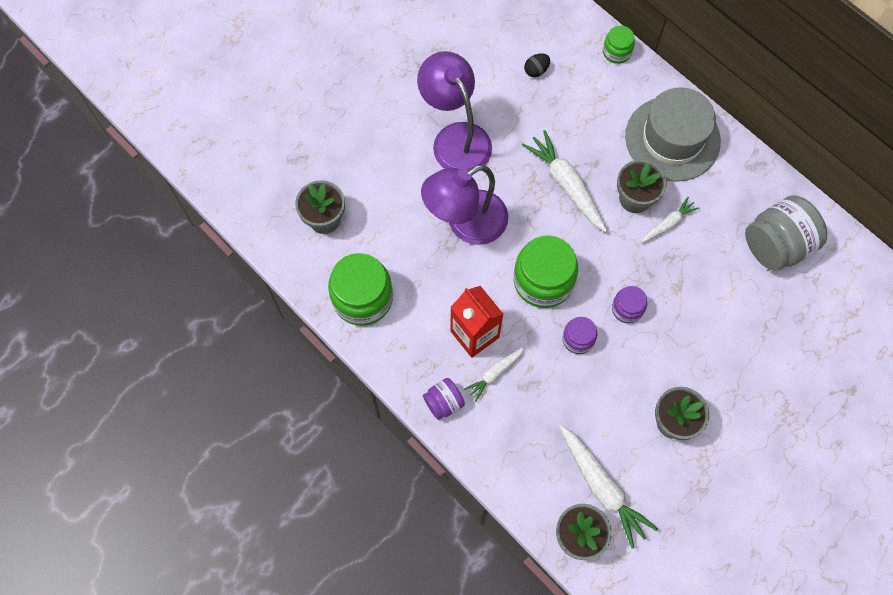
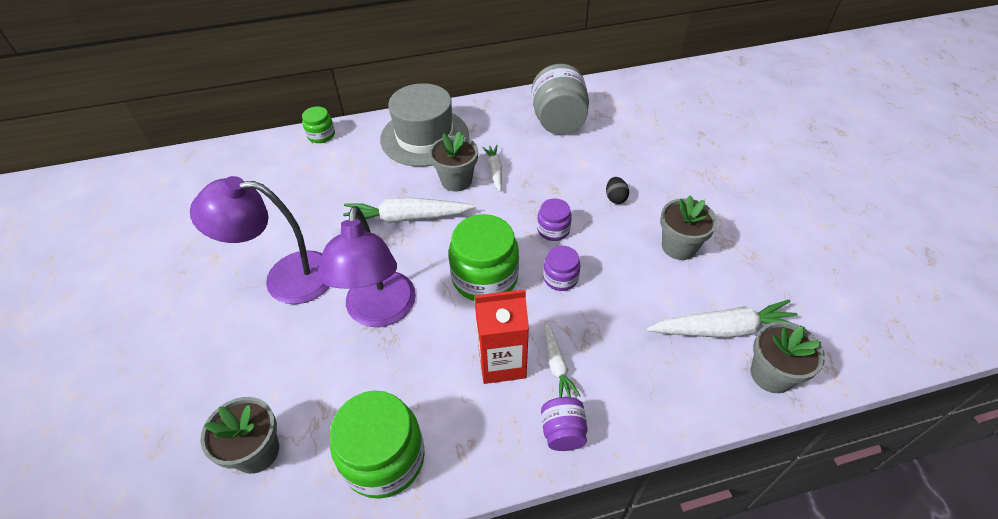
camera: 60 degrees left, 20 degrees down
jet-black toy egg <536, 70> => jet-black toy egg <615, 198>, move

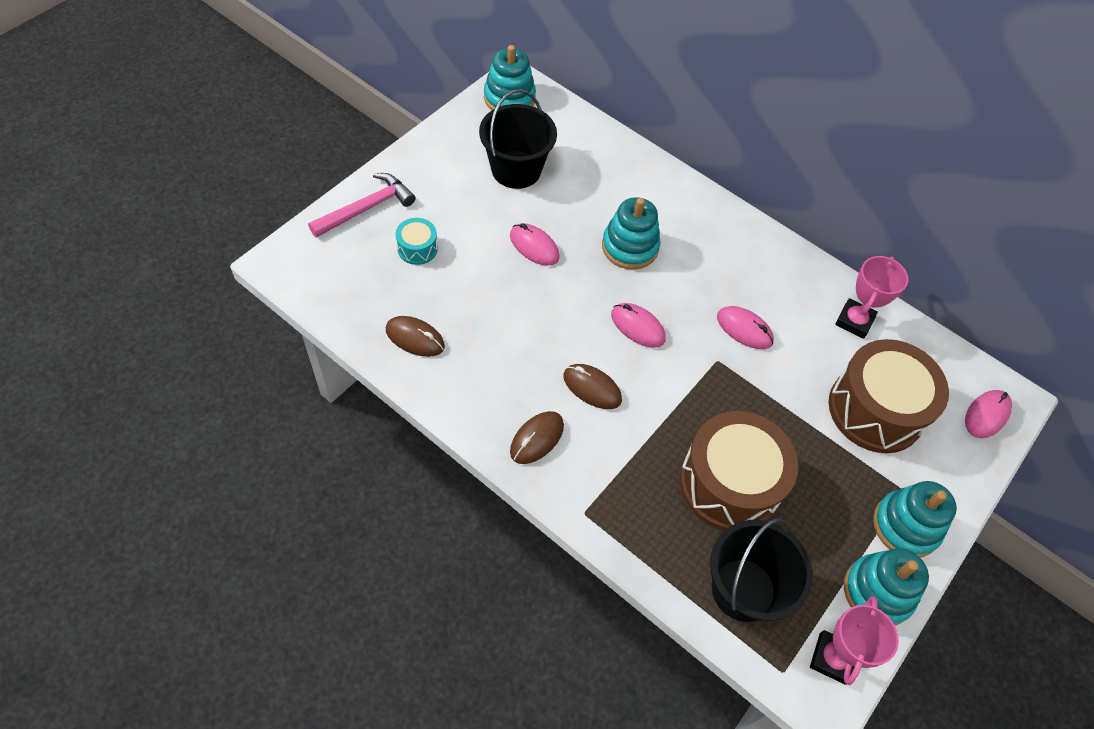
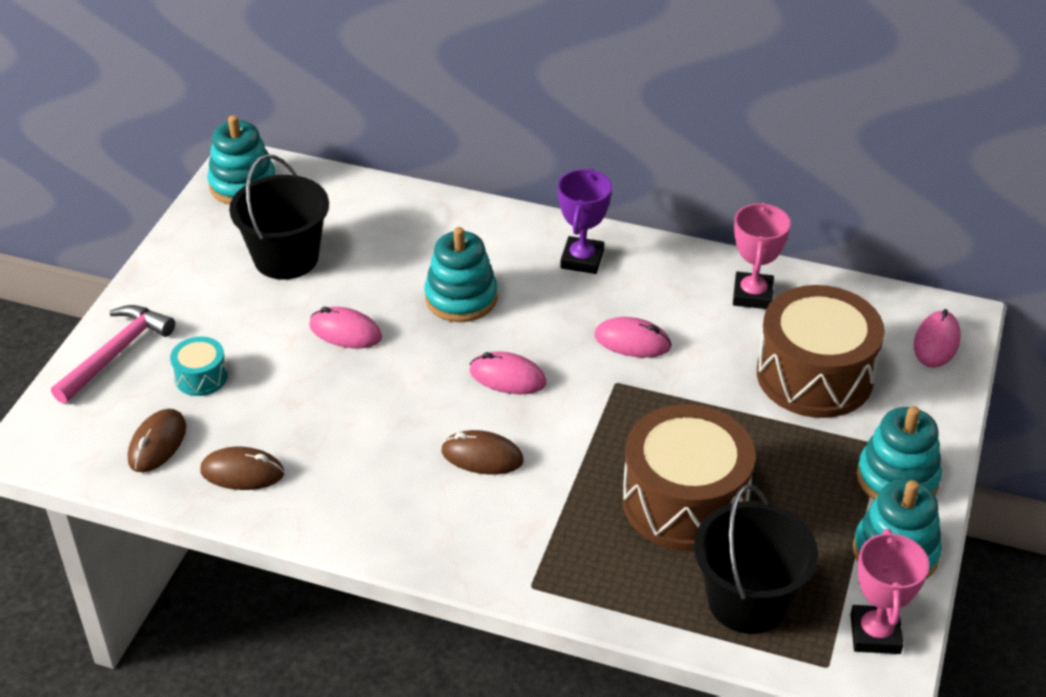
camera: 15 degrees left, 15 degrees down
dark brown computer mouse <537, 439> => dark brown computer mouse <157, 443>, move
nothing => violet award cup <582, 259>

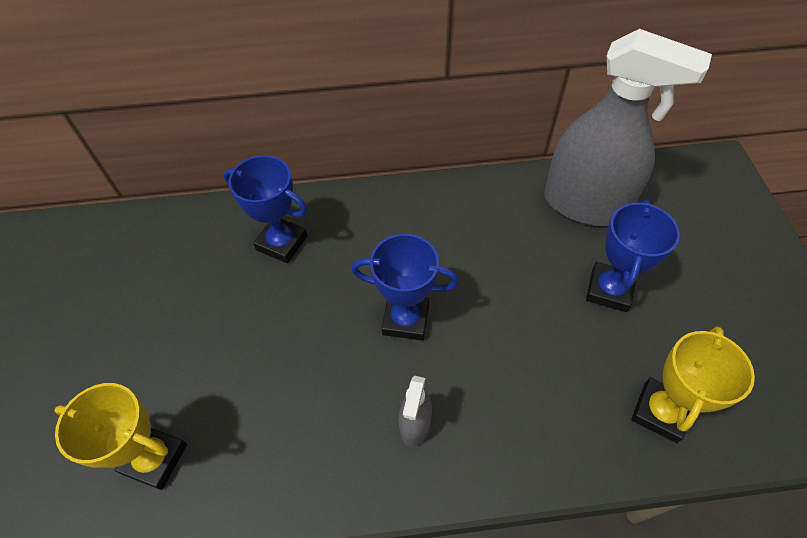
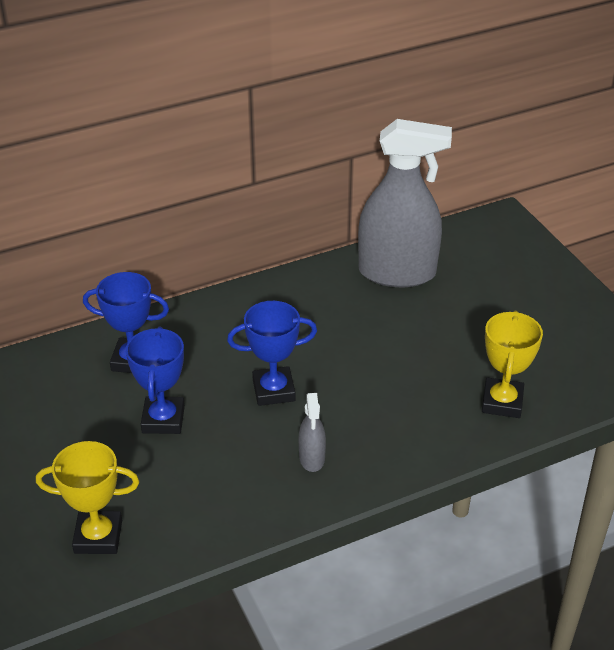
camera: 20 degrees left, 15 degrees down
royal blue award cup <609, 290> => royal blue award cup <163, 419>, move

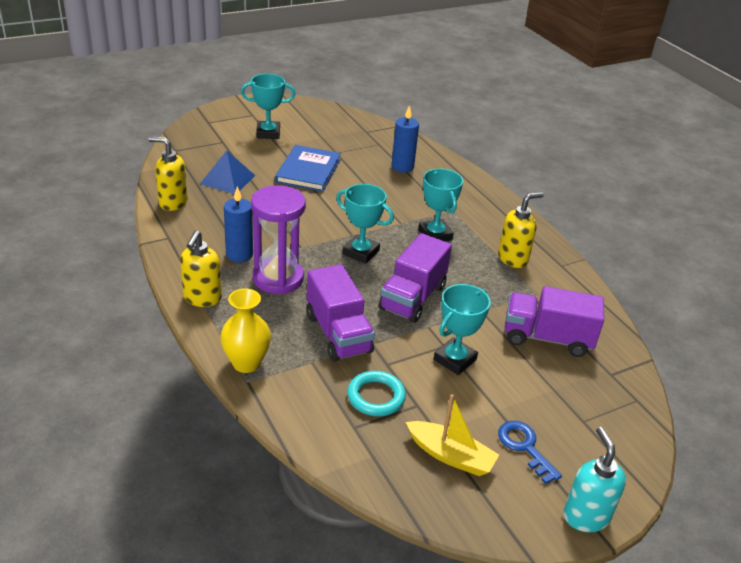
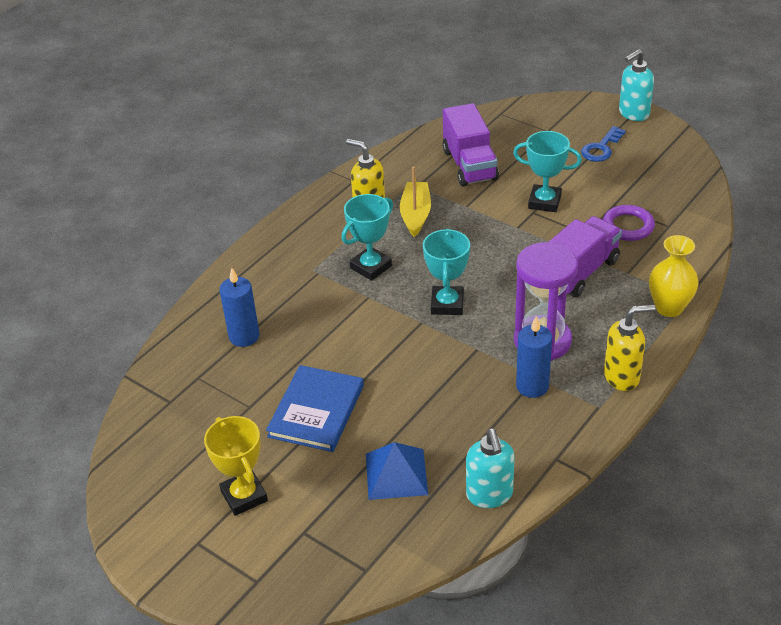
camera: 110 degrees left, 5 degrees up
bright yellow soap dispenser <172, 203> => teal soap dispenser <489, 495>
teal award cup <268, 133> => bright yellow award cup <244, 496>
royal blue book <308, 171> => royal blue book <316, 411>, 60 degrees counterclockwise
teal torus <376, 397> => violet torus <628, 226>
violet truck <413, 297> => nothing
bright yellow boat <451, 456> => bright yellow boat <415, 214>, move

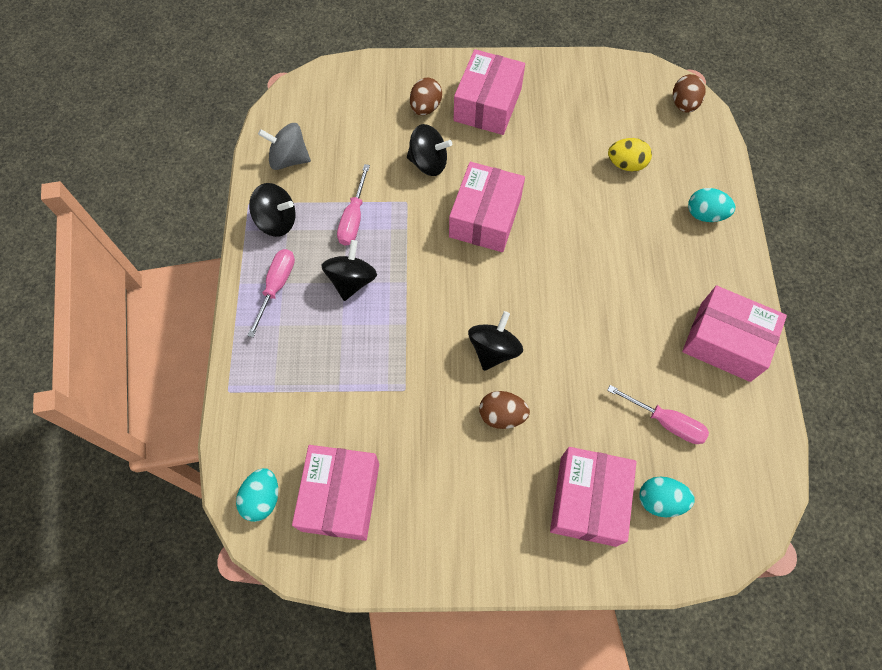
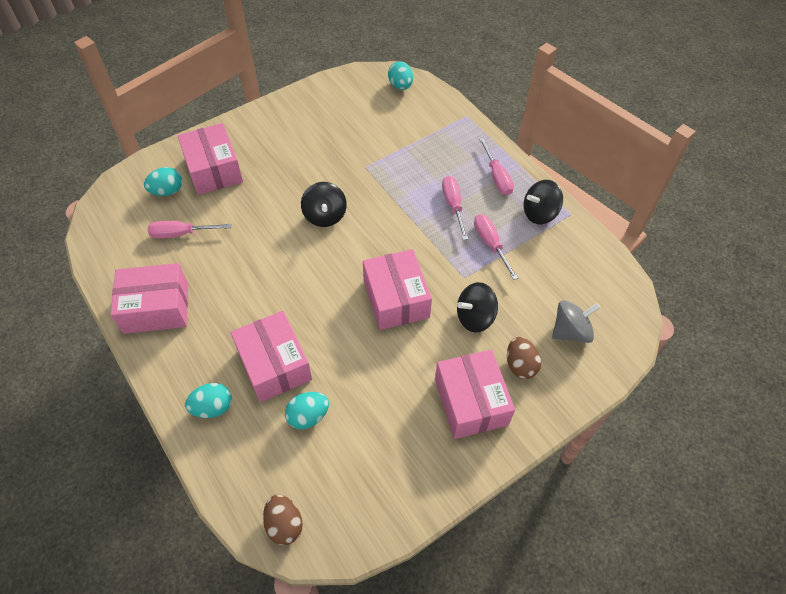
camera: 145 degrees right, 10 degrees down
grey toy top <289, 159> => grey toy top <570, 331>, move
rosy parcel <341, 496> => rosy parcel <274, 364>, move
jet-black toy top <351, 280> => rosy screwdriver <453, 205>
dark brown toy egg <502, 415> => nothing
bright yellow toy egg <626, 164> => teal toy egg <308, 416>

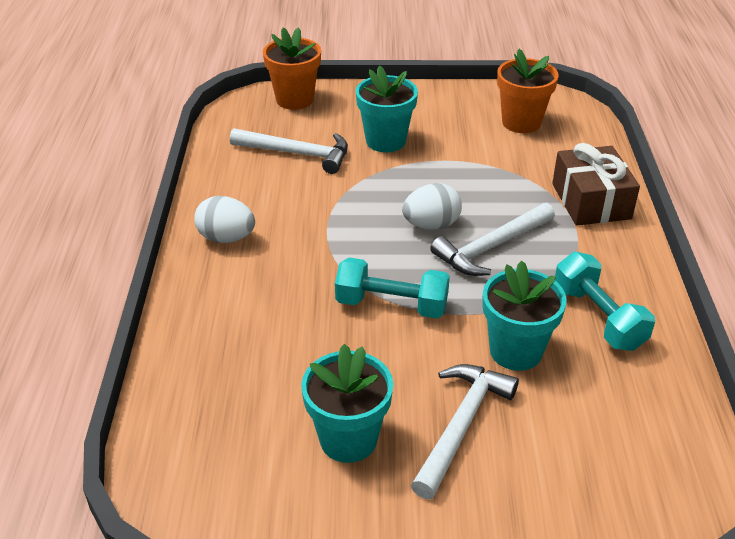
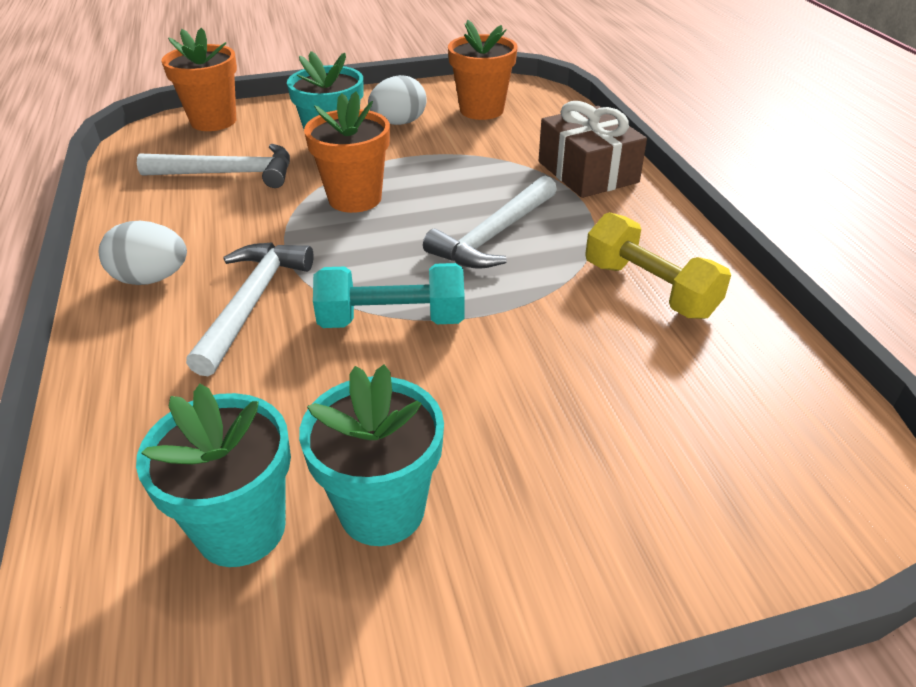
camera: 15 degrees left, 0 degrees up
snow-white toy egg <431, 225> => snow-white toy egg <399, 123>, move
snow-white carpenter's hammer <461, 425> => snow-white carpenter's hammer <252, 303>, move
teal plant pot <515, 351> => teal plant pot <241, 528>, move
teal dumbbell <598, 318> => bright yellow dumbbell <649, 289>
nothing => bright orange plant pot <355, 198>

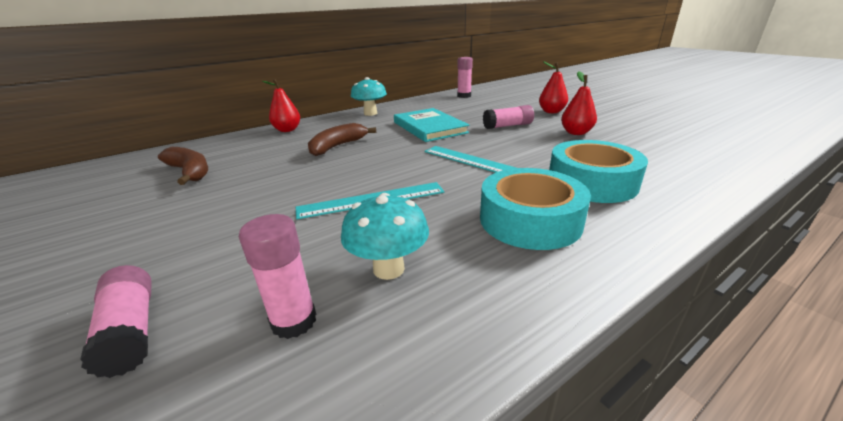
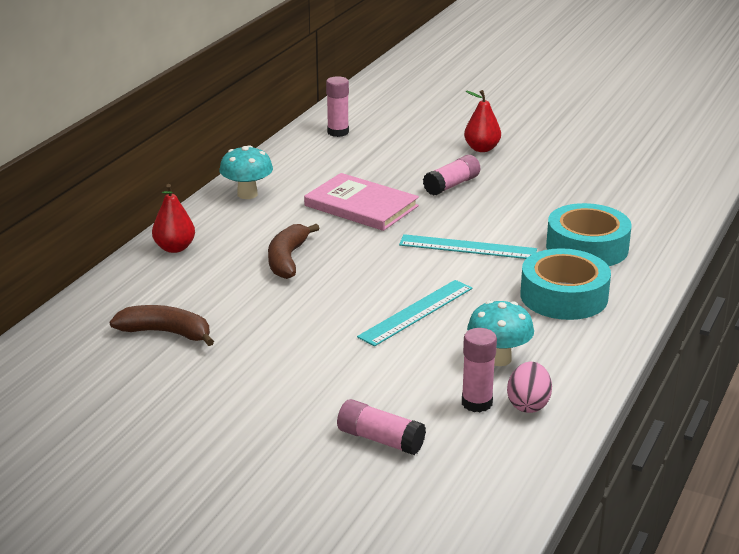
camera: 30 degrees left, 0 degrees up
teal book <429, 127> => rosy book <361, 206>
crimson pear fruit <576, 133> => nothing
nothing => rosy toy egg <528, 404>

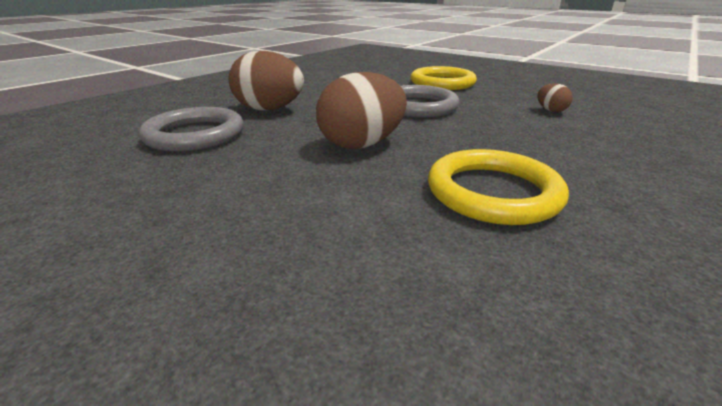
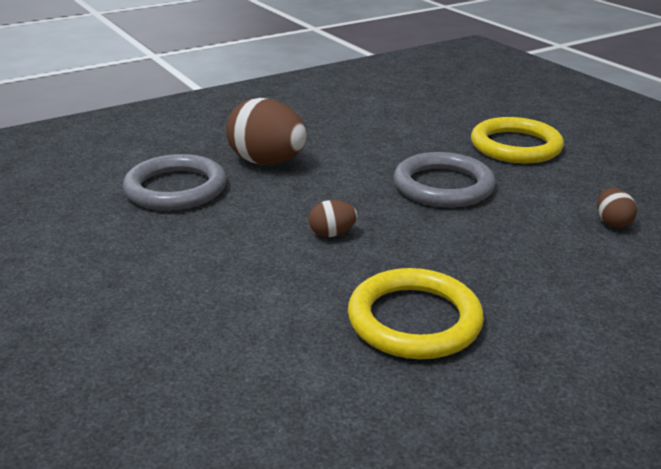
camera: 20 degrees right, 0 degrees up
dark brown toy egg <362, 144> => dark brown toy egg <332, 234>, x0.47

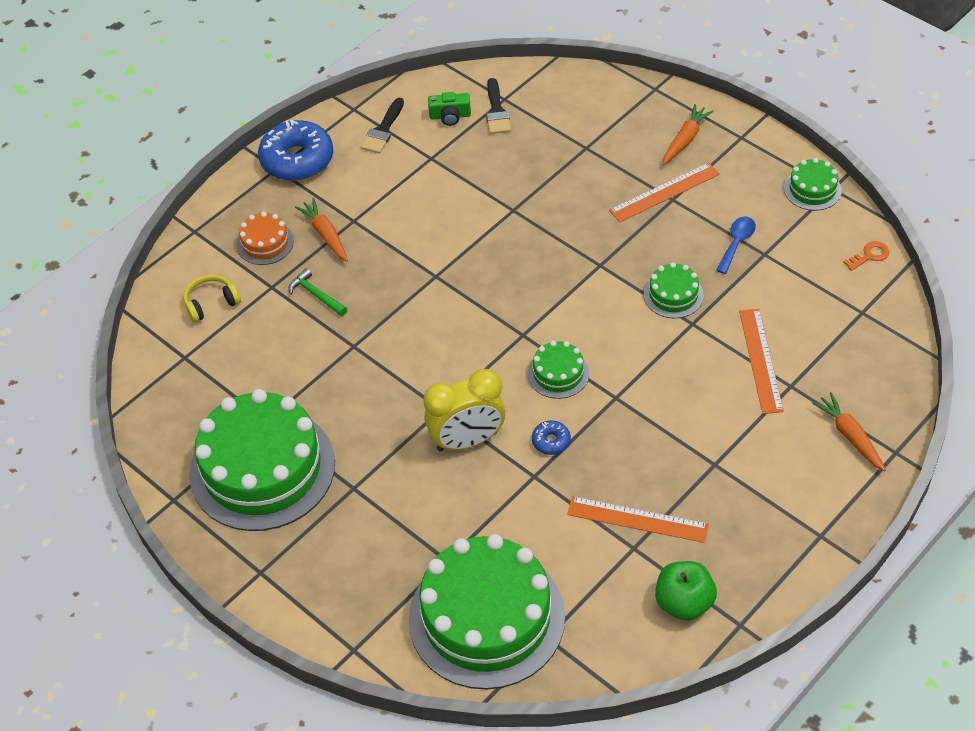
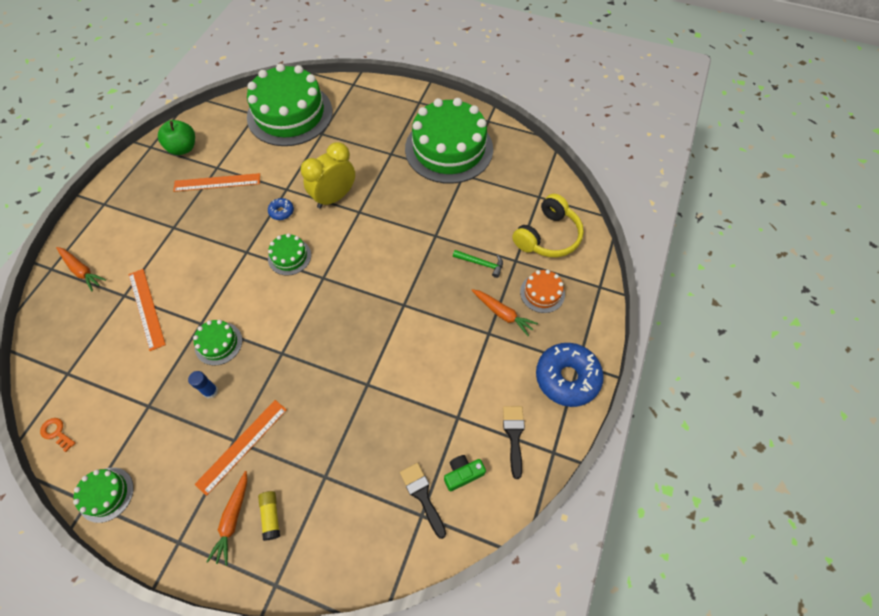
camera: 155 degrees right, 10 degrees up
bright yellow headphones <211, 303> => bright yellow headphones <548, 236>, x1.69
royal blue teaspoon <736, 243> => nothing
bright orange door key <869, 255> => bright orange door key <56, 433>, 90 degrees clockwise
nothing => royal blue glue <210, 391>
nothing => bright yellow glue <271, 516>

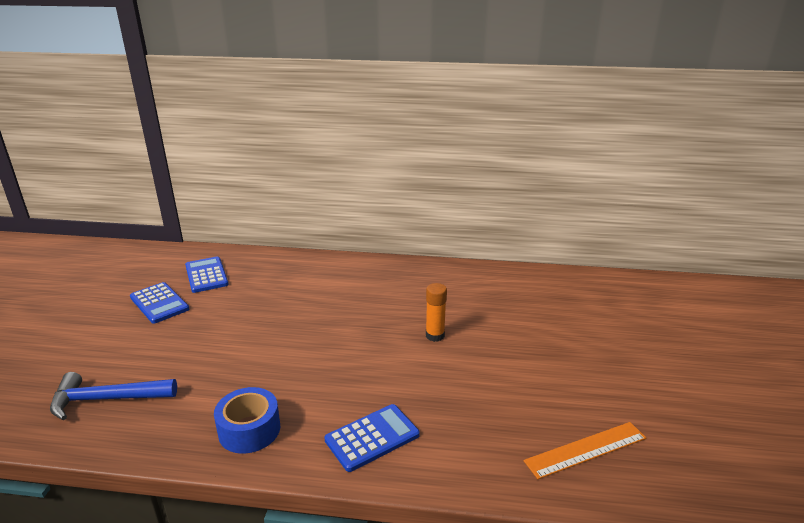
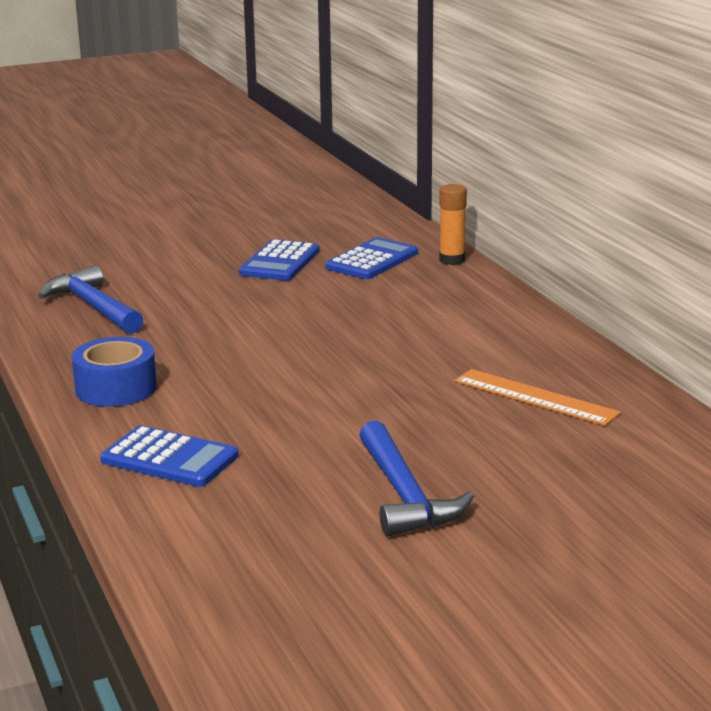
camera: 60 degrees right, 5 degrees down
bright orange glue <435, 336> => bright orange glue <452, 260>, move
bright orange measuring stick <586, 450> => bright orange measuring stick <535, 397>, move
nothing => royal blue carpenter's hammer <405, 495>

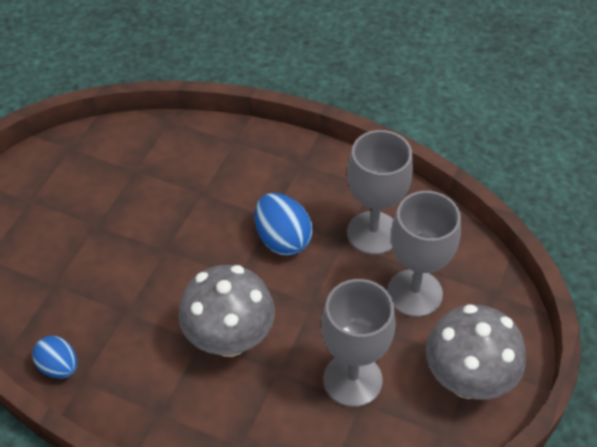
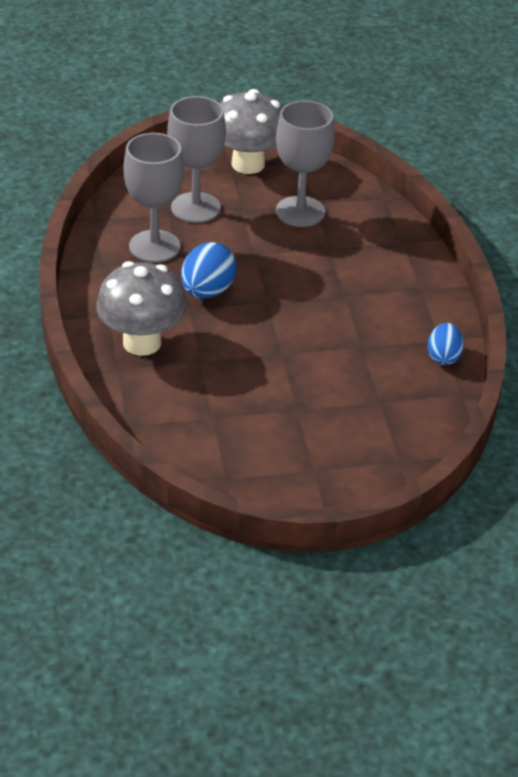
camera: 125 degrees left, 10 degrees down
grey fungus <229, 339> => grey fungus <142, 342>, move

